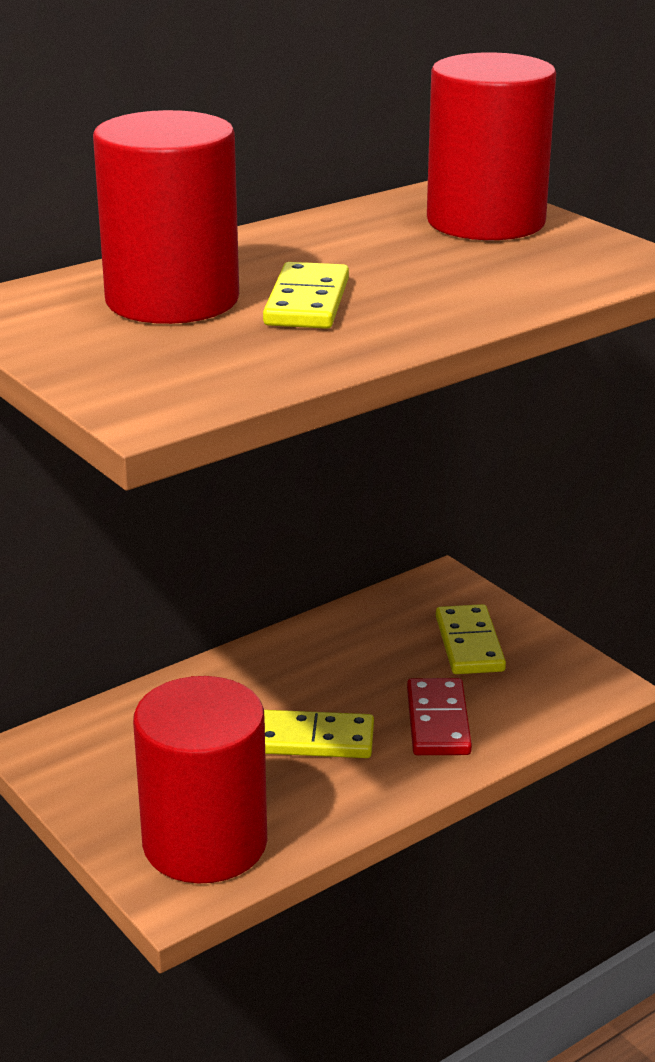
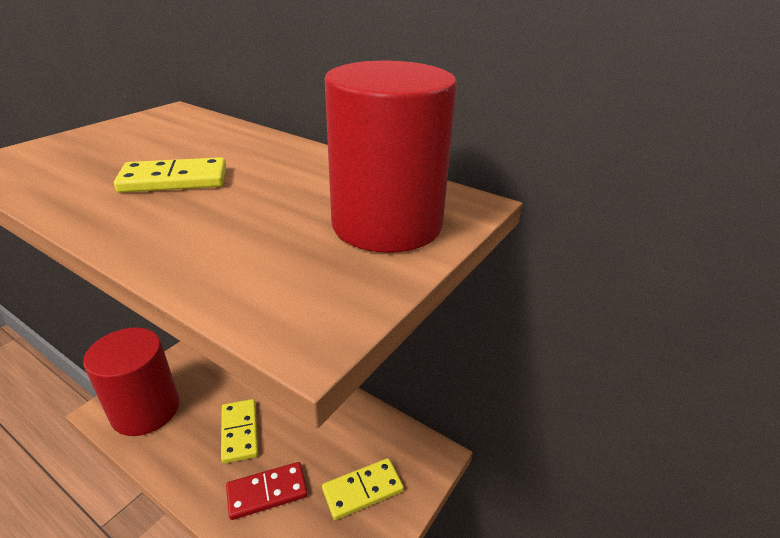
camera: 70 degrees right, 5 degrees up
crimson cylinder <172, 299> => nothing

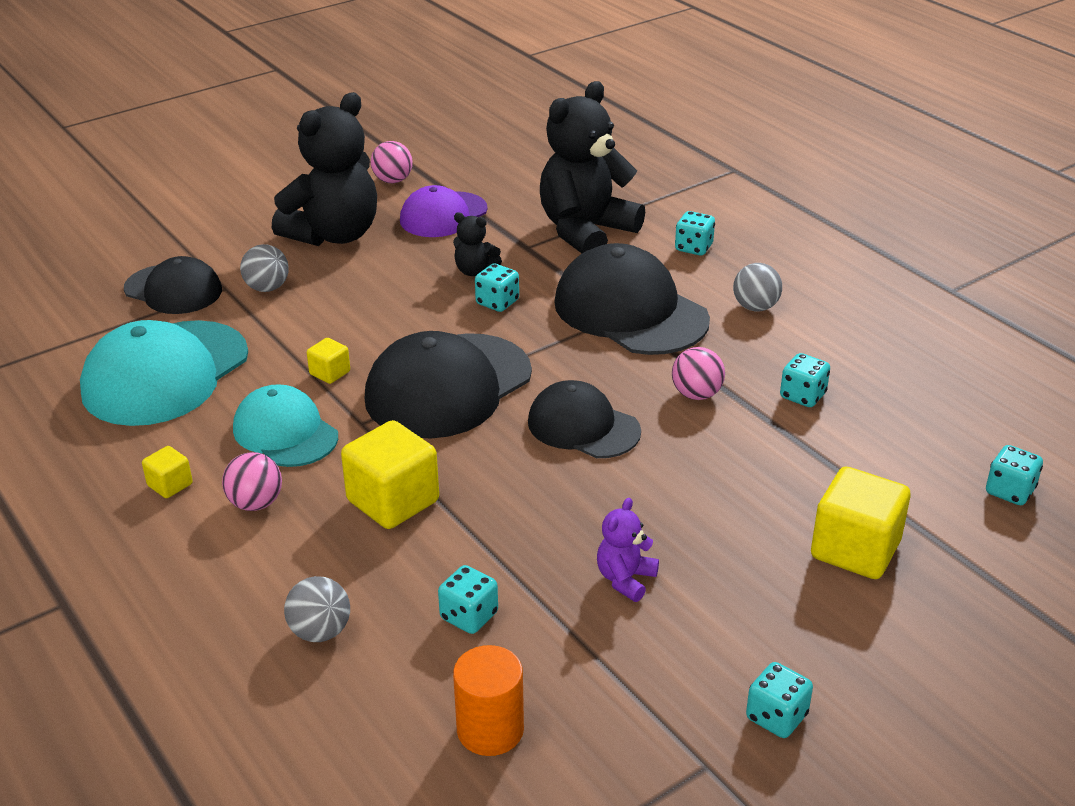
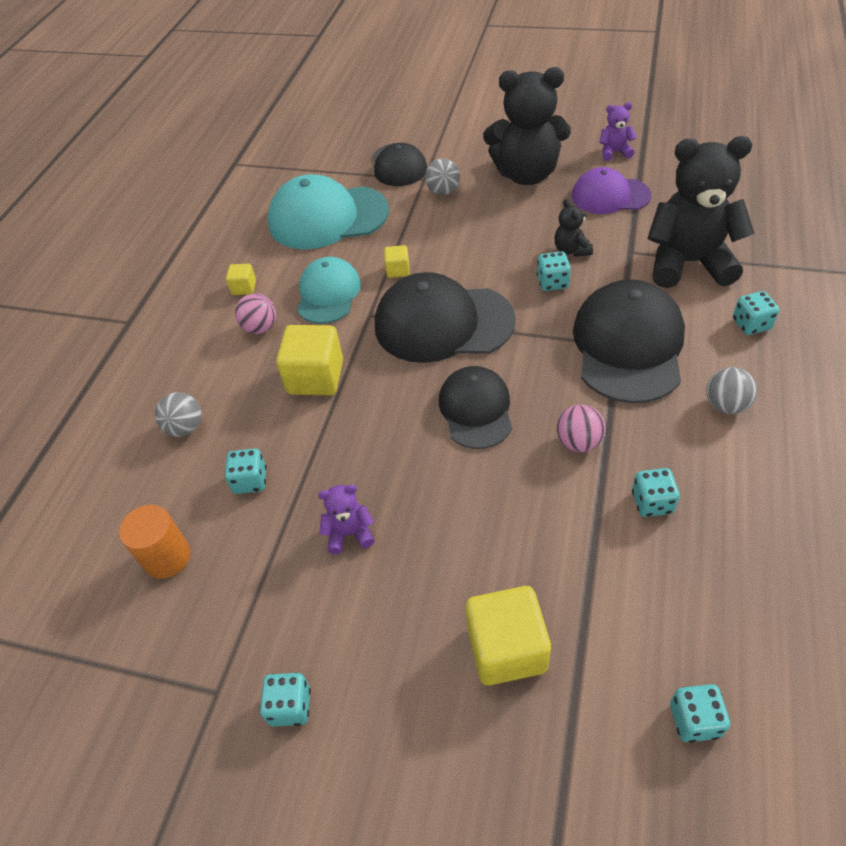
camera: 55 degrees right, 15 degrees up
rosy ball <393, 181> => violet teddy <614, 152>

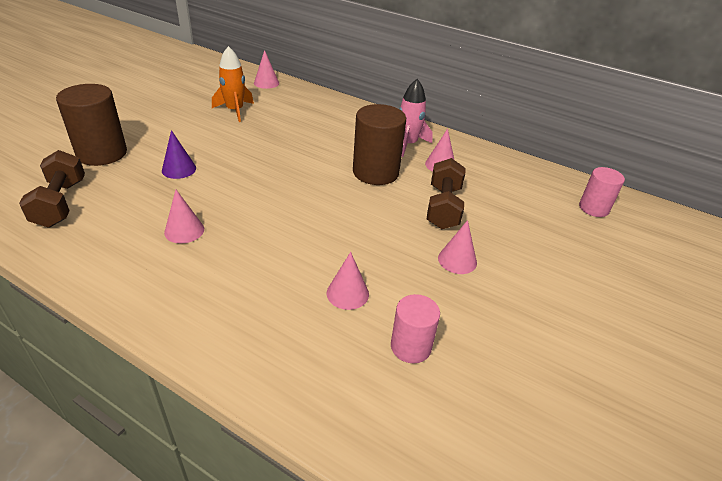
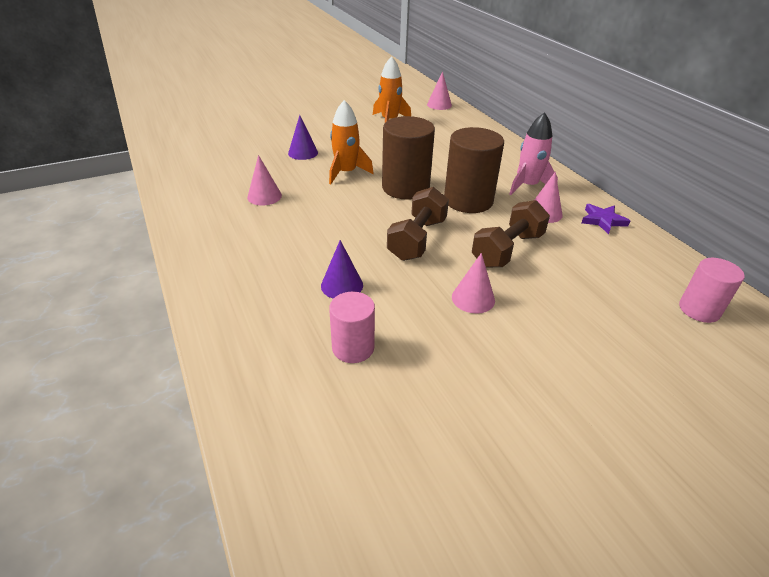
camera: 35 degrees right, 0 degrees up
dark brown dumbbell <60, 203> => dark brown dumbbell <417, 239>, move
dark brown cylinder <102, 153> => dark brown cylinder <405, 187>, move
rosy solid cone <347, 293> => violet solid cone <342, 285>
nothing => bright orange toy rocket <346, 173>
nothing => violet five-pointed star <602, 220>

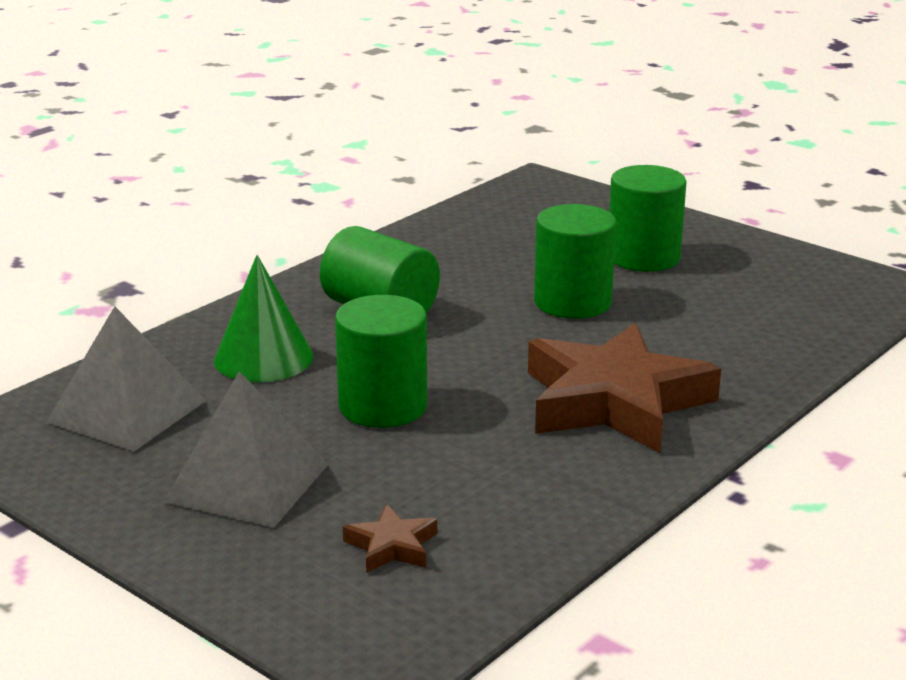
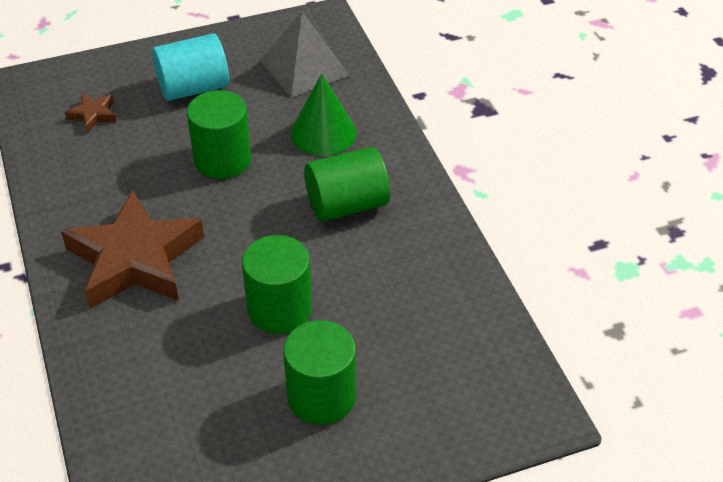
camera: 120 degrees right, 20 degrees up
grey solid pyramid <247, 483> => teal cylinder <193, 88>

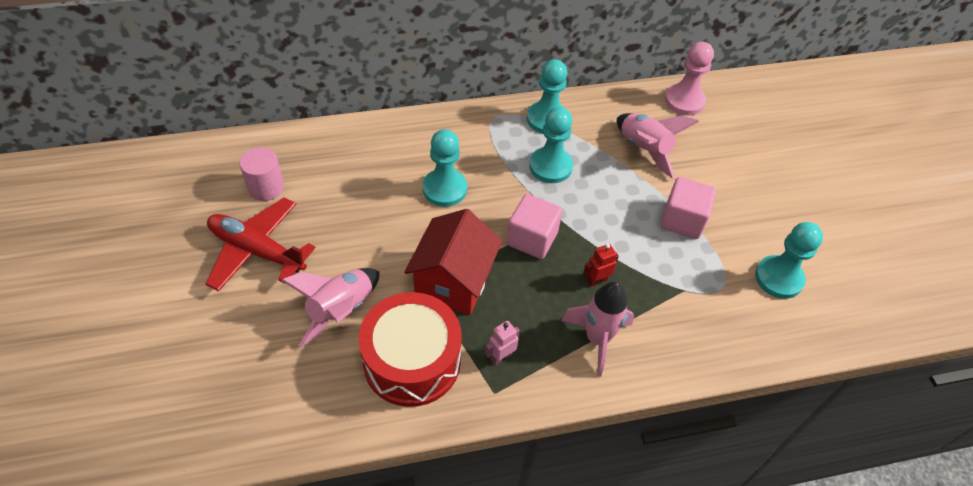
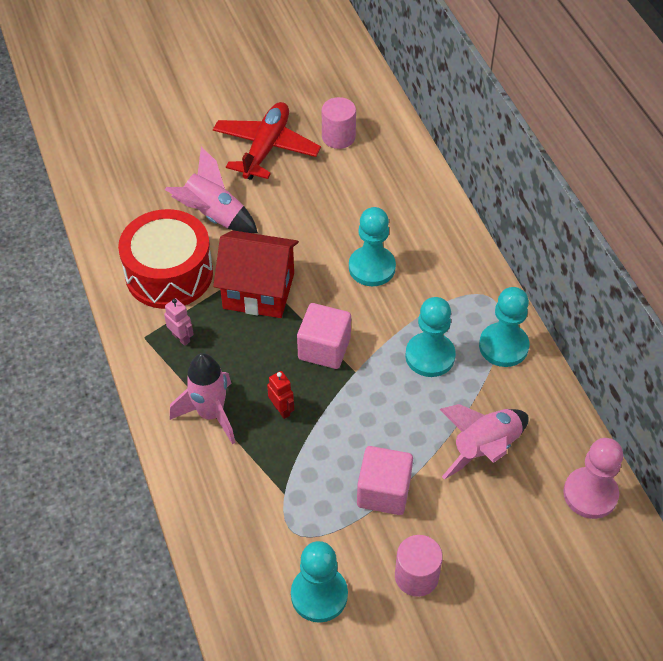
camera: 85 degrees right, 0 degrees up
nothing => rosy cylinder <416, 576>

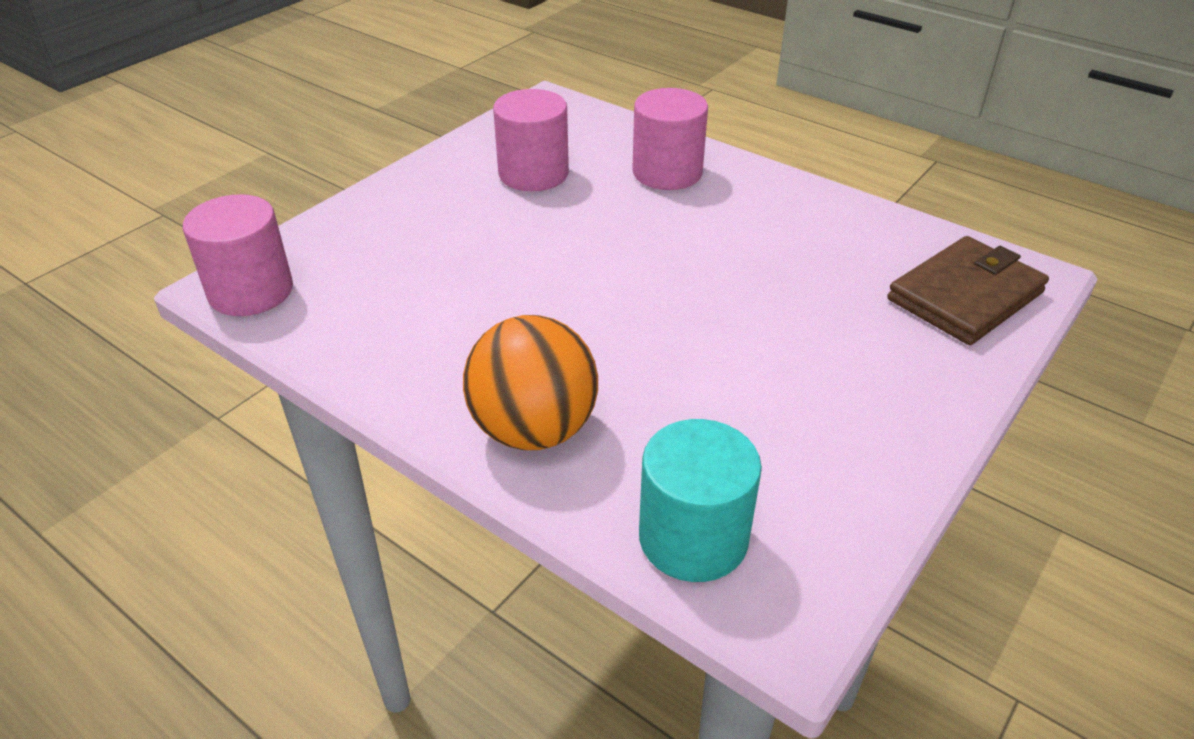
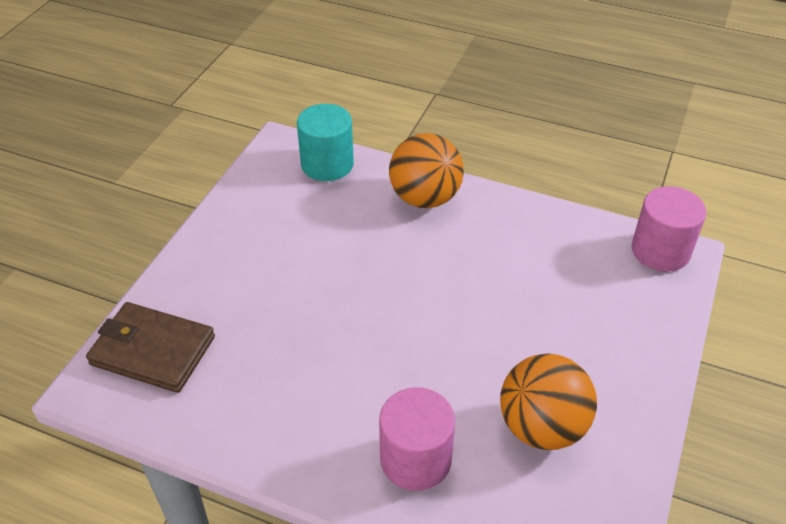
camera: 165 degrees right, 5 degrees up
rosy cylinder <533, 174> => bright orange ball <542, 427>
dark brown card wallet <965, 296> => dark brown card wallet <152, 351>, 75 degrees clockwise

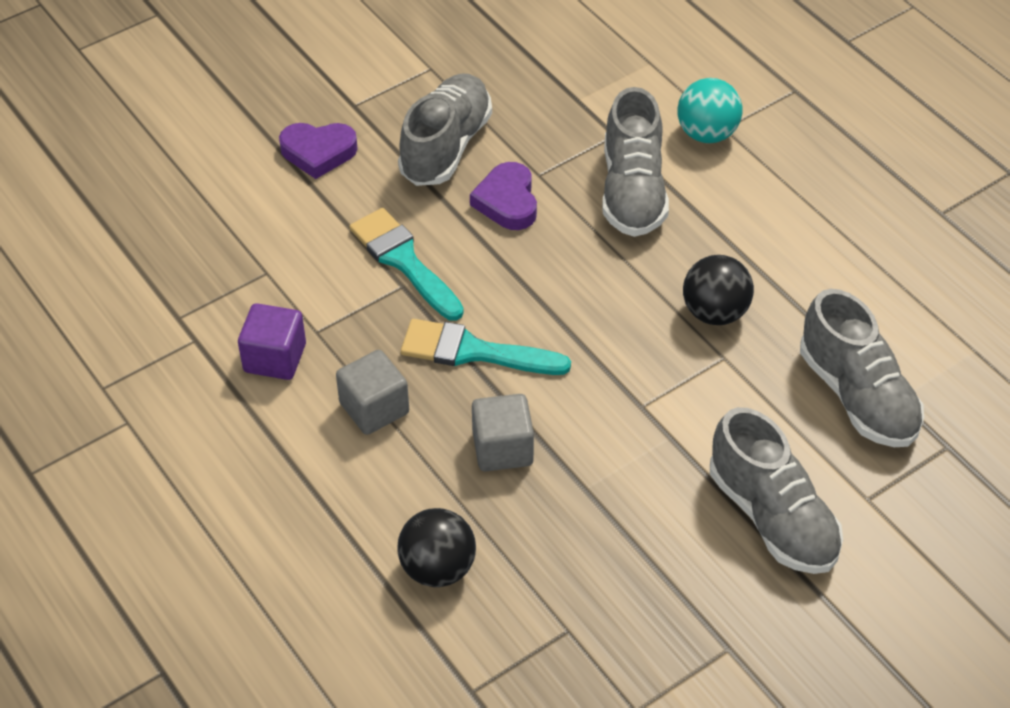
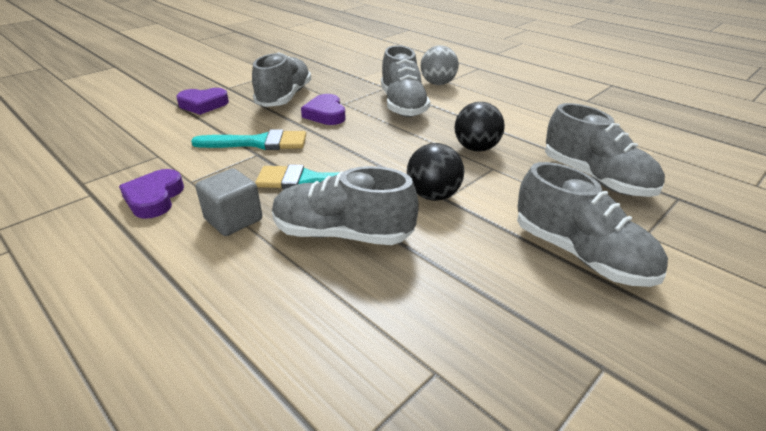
camera: 10 degrees left, 15 degrees down
violet block <275, 358> => violet heart <154, 198>
teal paint brush <403, 261> => teal paint brush <258, 143>, 135 degrees clockwise
jet-black ball <438, 568> => jet-black ball <433, 195>, move
grey block <502, 448> => grey shoe <342, 234>
teal ball <707, 134> => grey ball <438, 83>

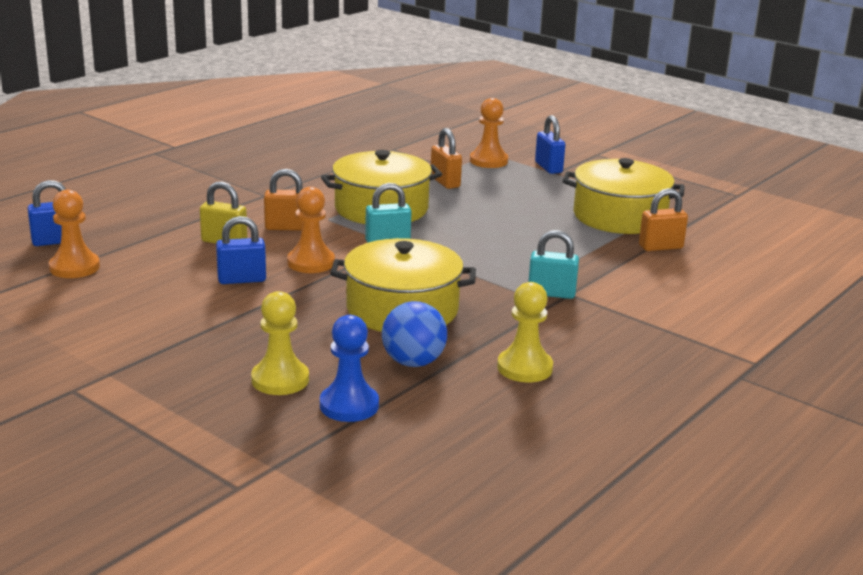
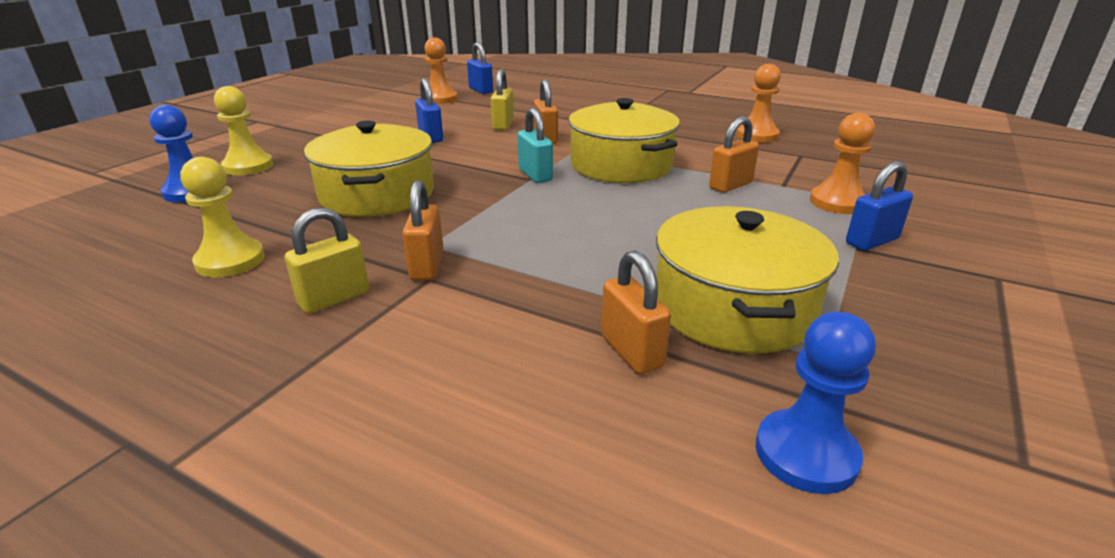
camera: 80 degrees right, 5 degrees up
bright orange chess pawn <311, 262> => bright orange chess pawn <757, 135>, move
royal blue ball <413, 362> => nothing
teal lock <551, 293> => bright orange lock <427, 266>
nothing => bright yellow lock <334, 298>
nothing => royal blue chess pawn <806, 454>

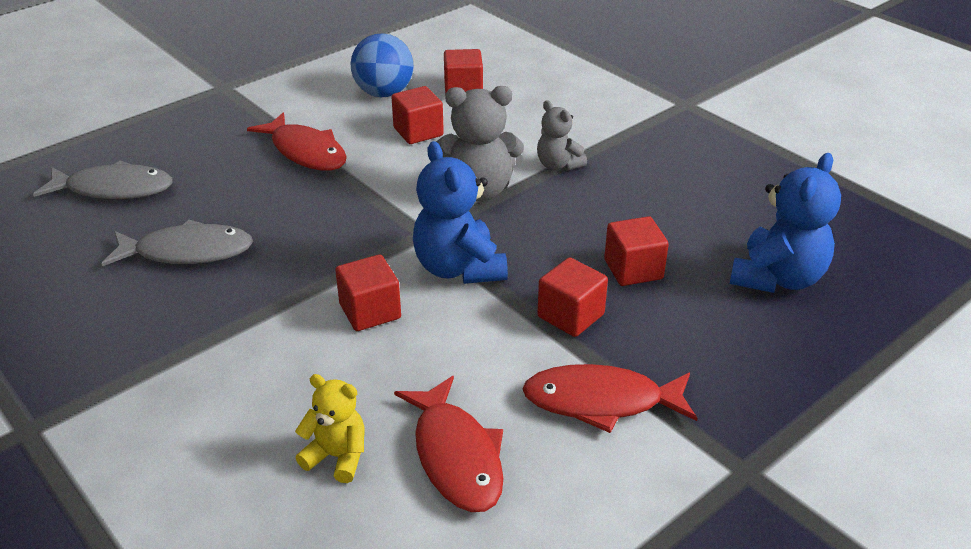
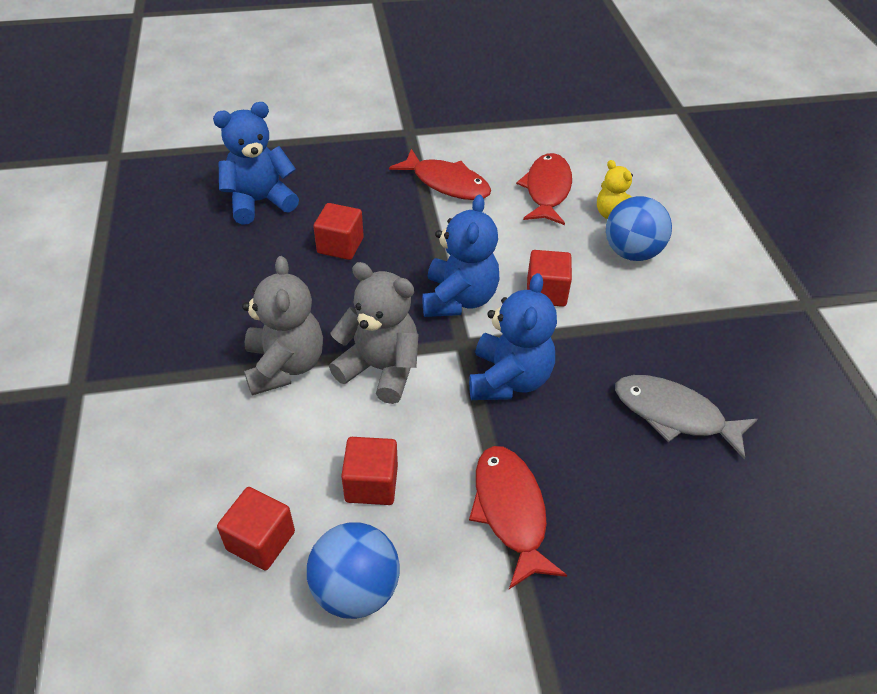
camera: 150 degrees left, 10 degrees up
grey fish <114, 189> => nothing
grey teddy <558, 165> => grey teddy <285, 366>, x1.69
crimson block <570, 316> => nothing
nothing => royal blue teddy <509, 379>
nothing => royal blue ball <632, 252>

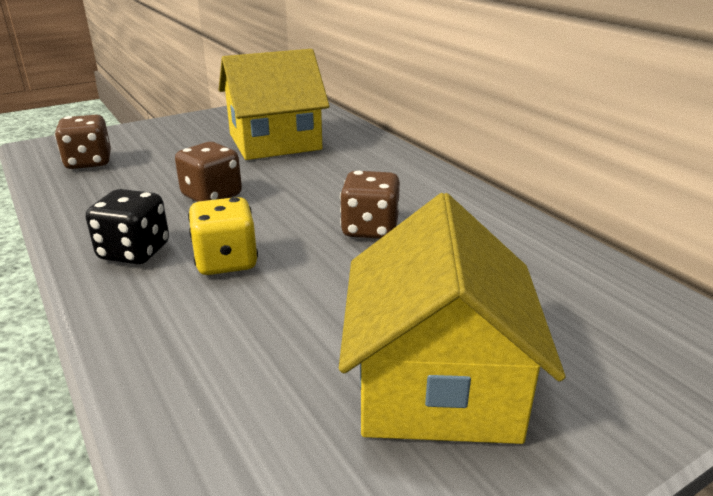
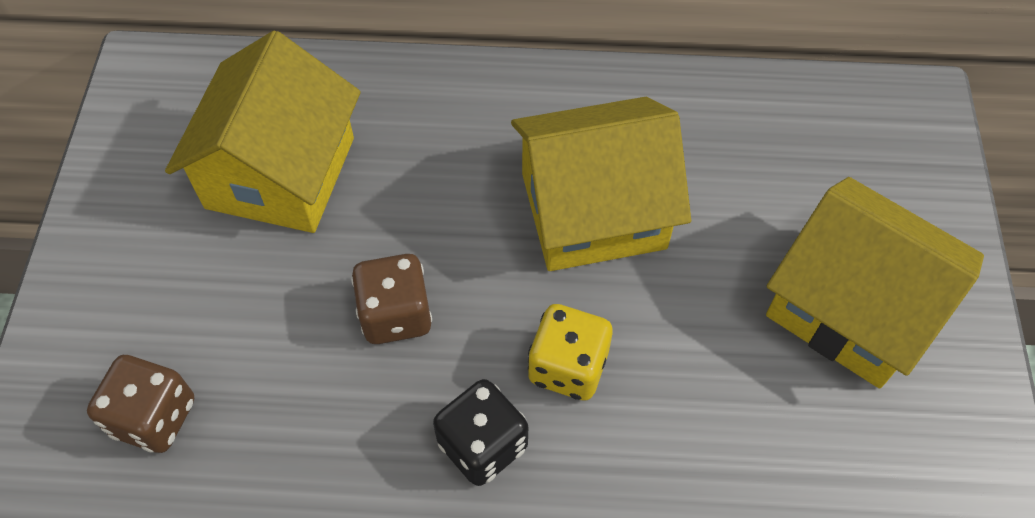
camera: 55 degrees left, 30 degrees up
dark brown game die <370, 229> => bright yellow house <593, 210>

